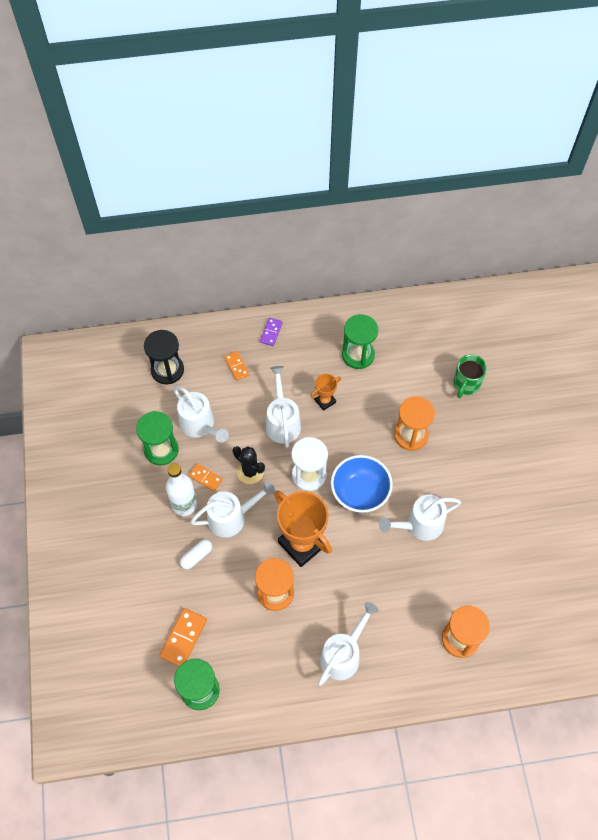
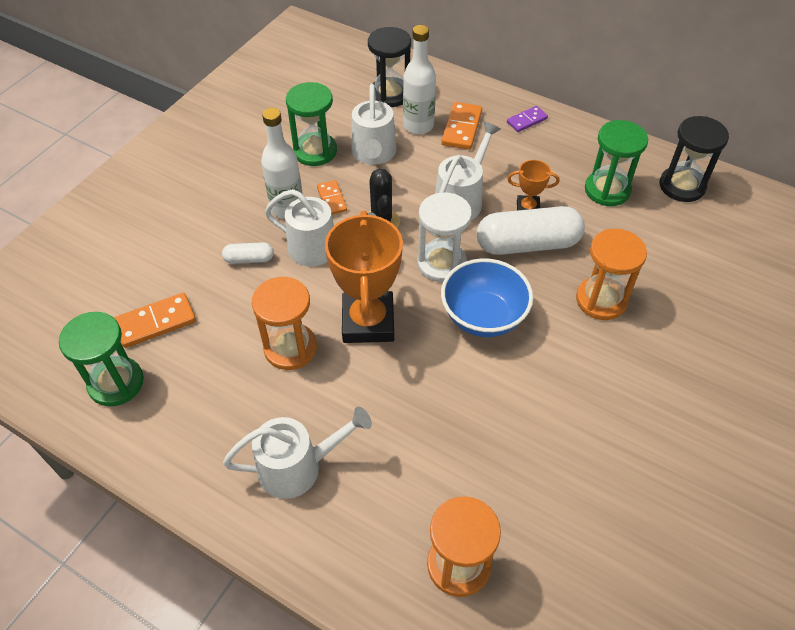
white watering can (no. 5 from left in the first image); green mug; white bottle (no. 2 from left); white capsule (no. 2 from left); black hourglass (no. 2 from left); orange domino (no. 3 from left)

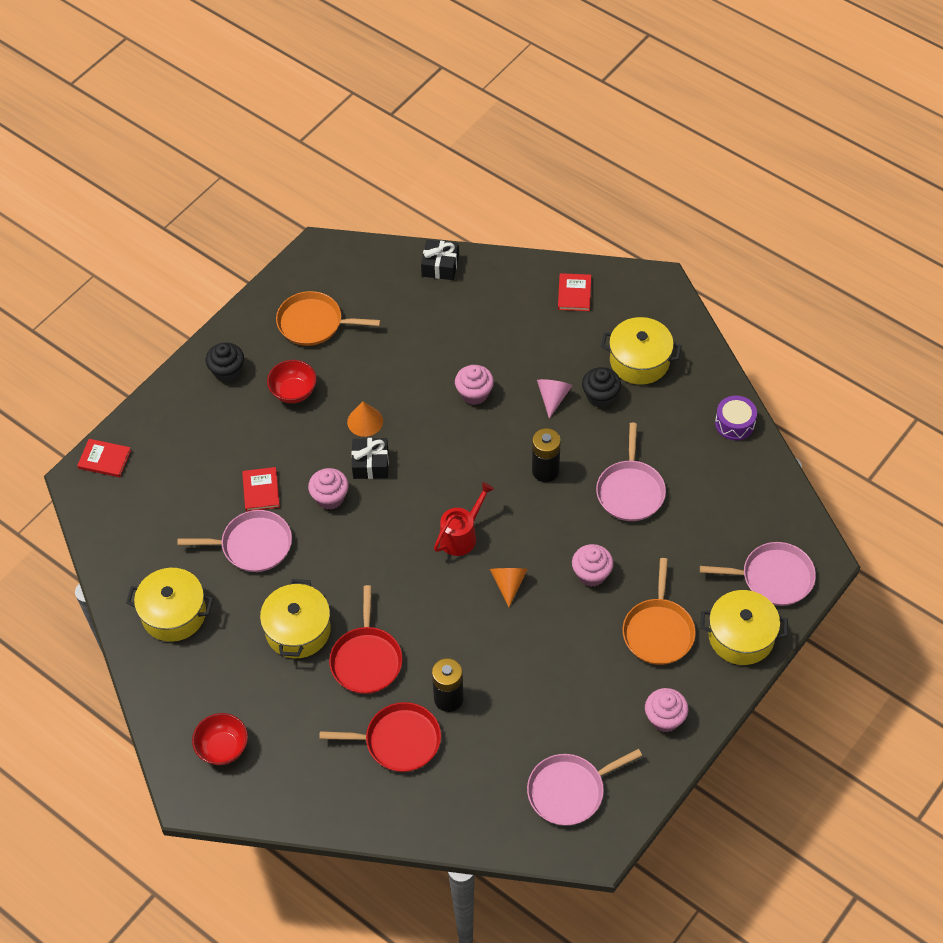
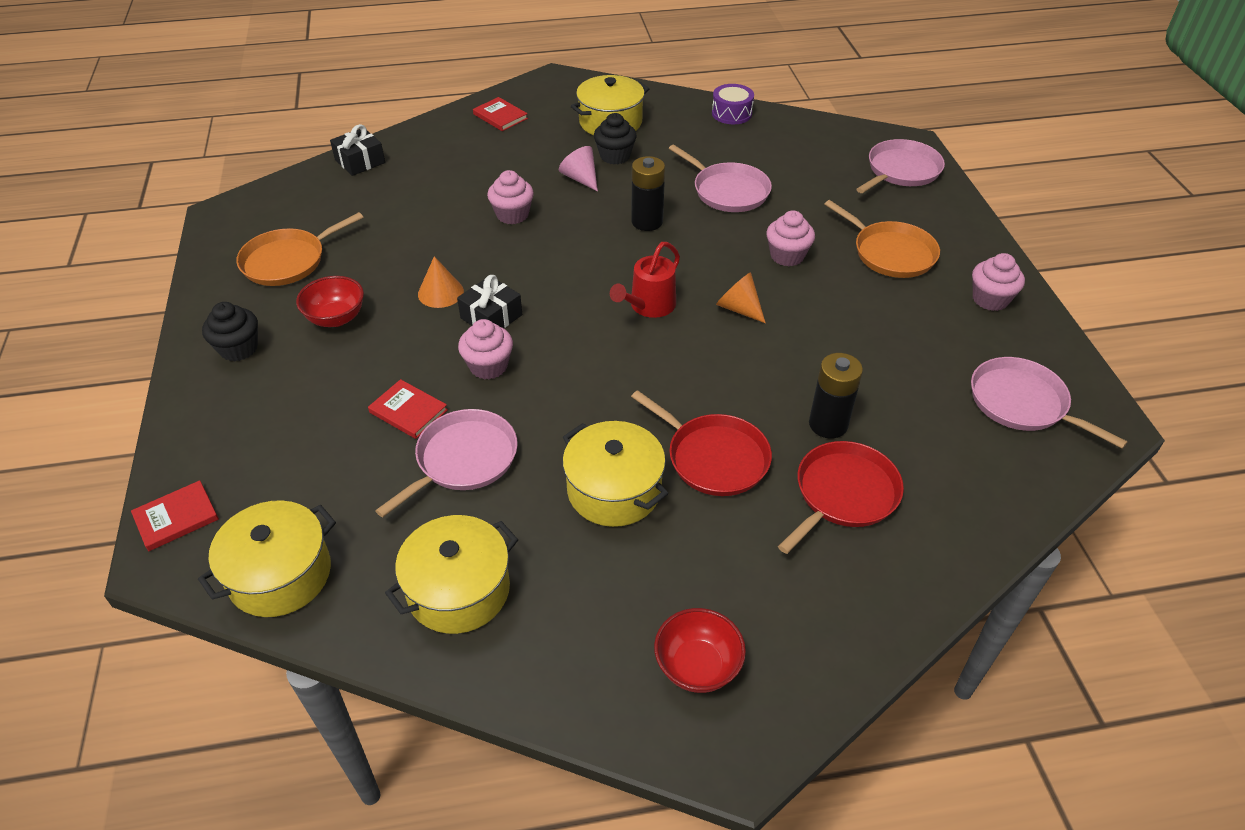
yellow pot (no. 1 from left); red watering can; pink pan (no. 4 from left)

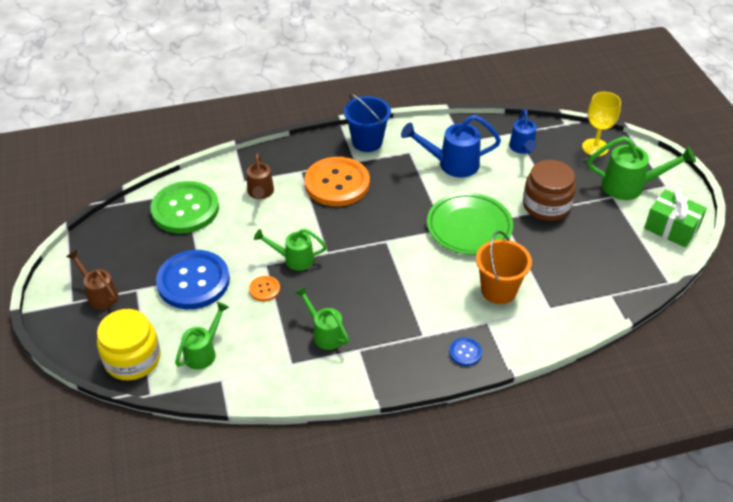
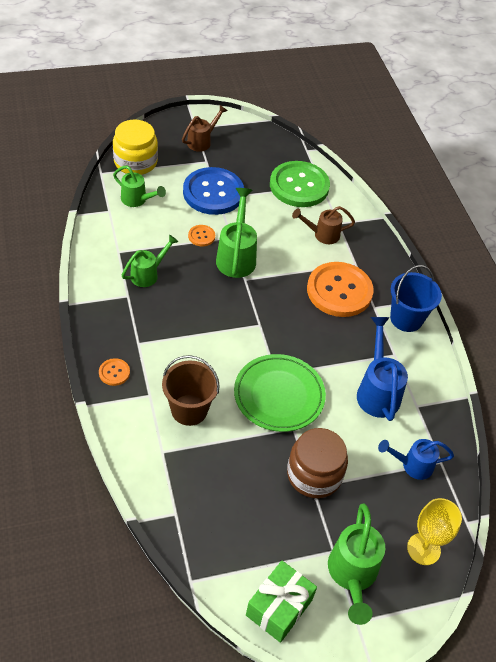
orange button (no. 1 from left); brown bucket; green watering can (no. 3 from left)

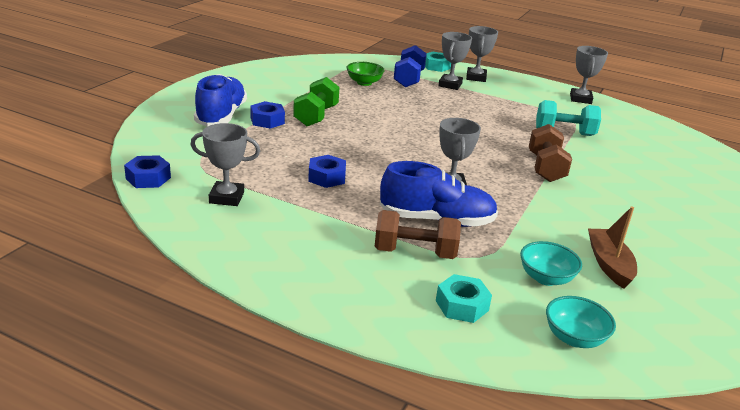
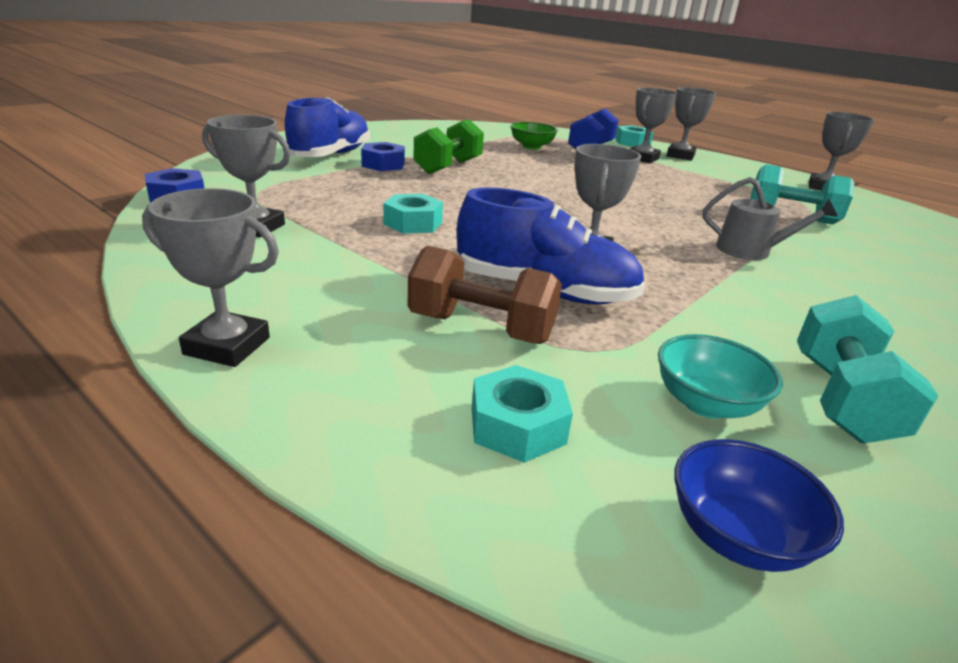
grey trophy (no. 1 from left); grey watering can; turquoise dumbbell (no. 2 from left); turquoise nut (no. 1 from left); blue bowl

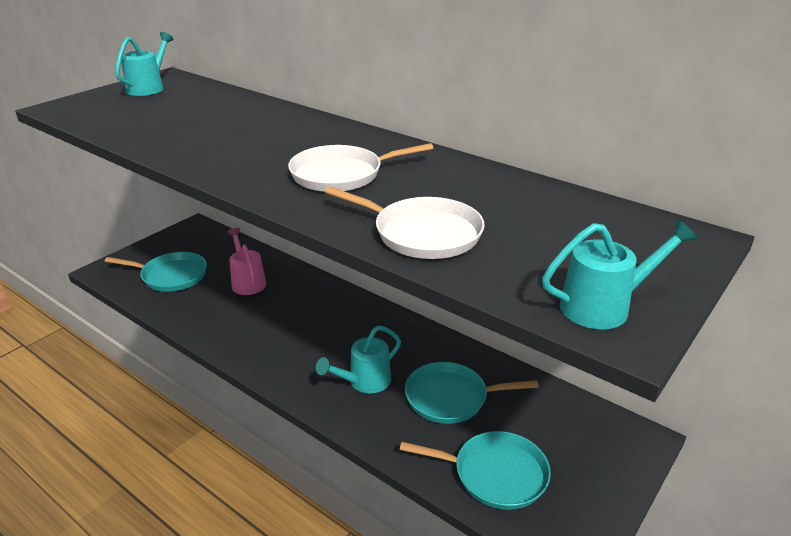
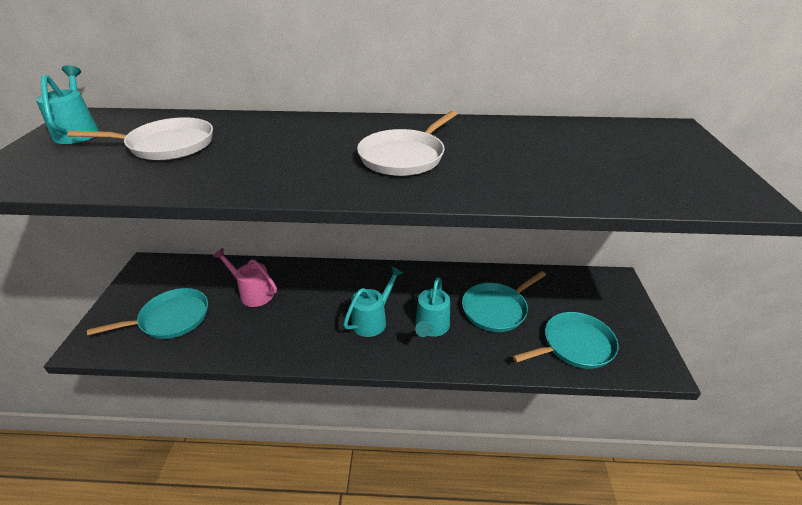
white pan (no. 1 from left); turquoise watering can (no. 2 from left)

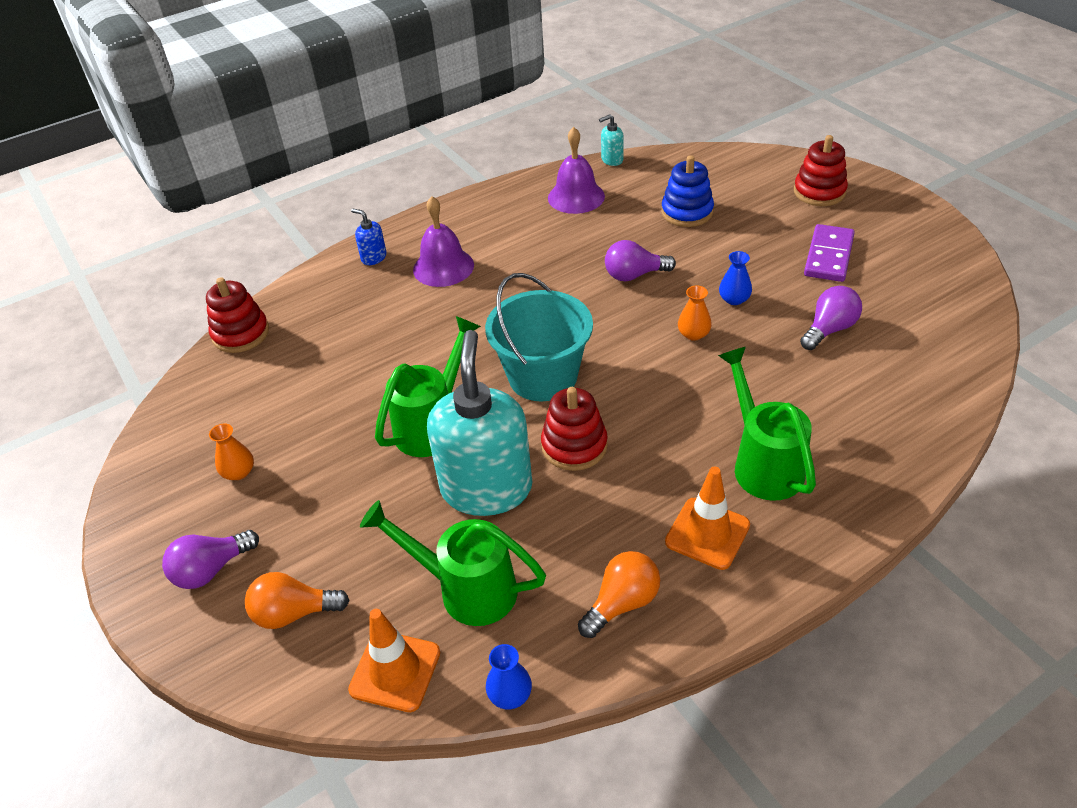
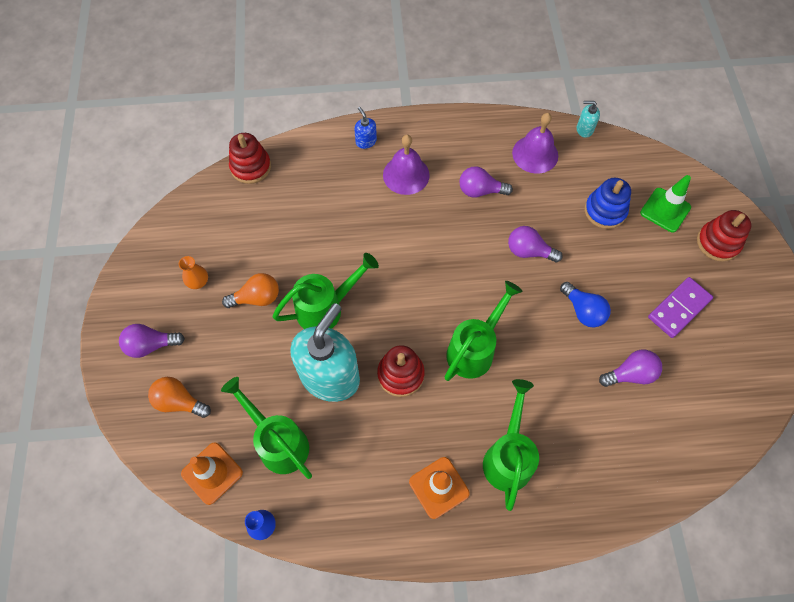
turquoise bucket; orange vase (no. 2 from left in the first image); green watering can (no. 3 from left); purple light bulb (no. 2 from left); green traffic cone; orange light bulb (no. 2 from left); blue light bulb

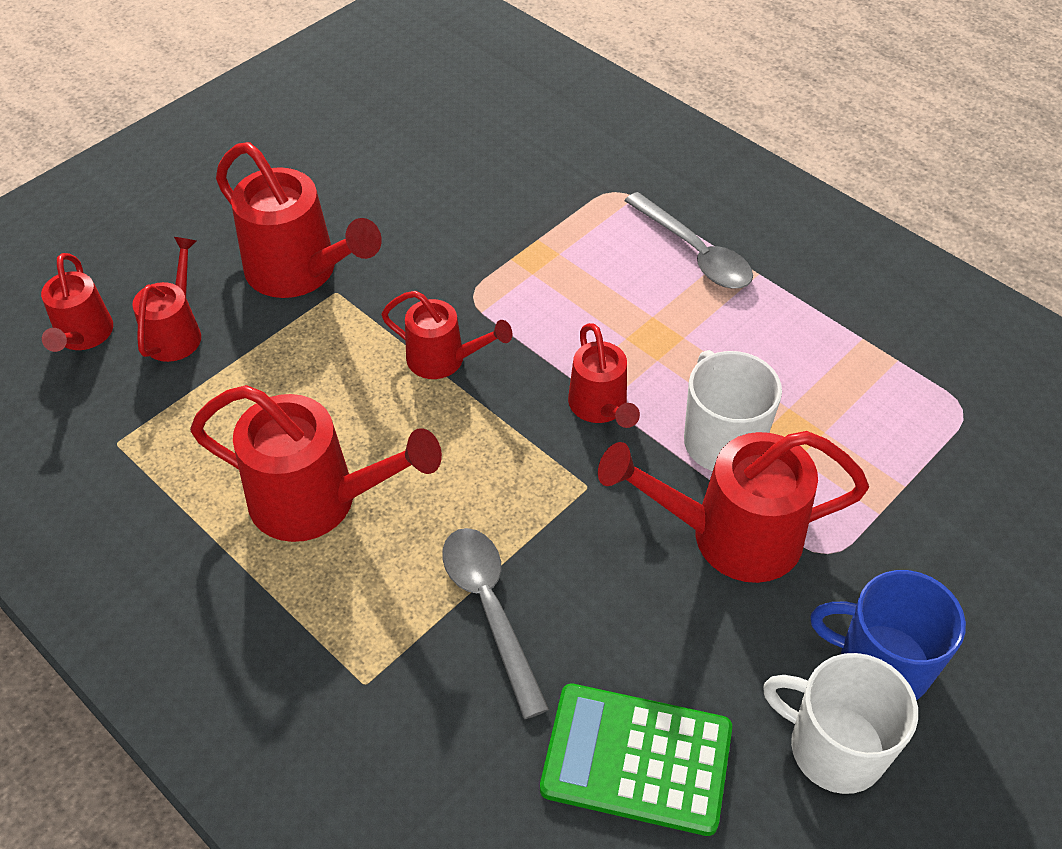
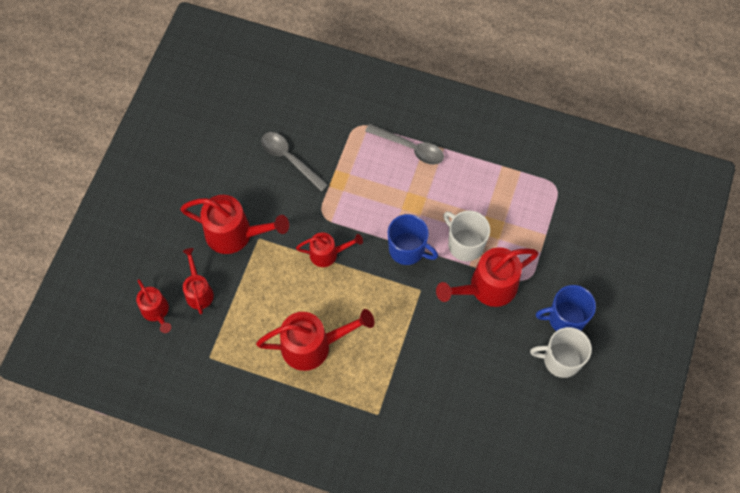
green calculator; grey spoon (no. 1 from left); blue mug (no. 1 from left)

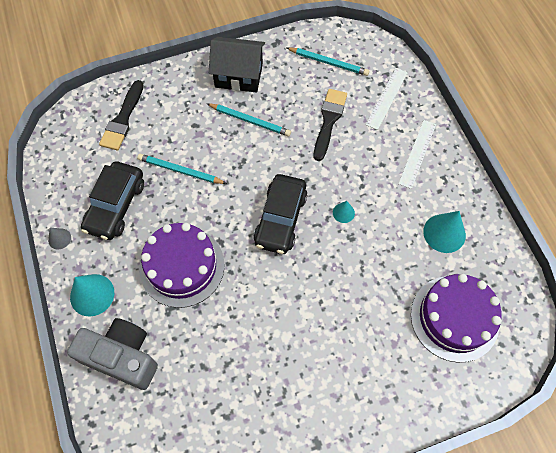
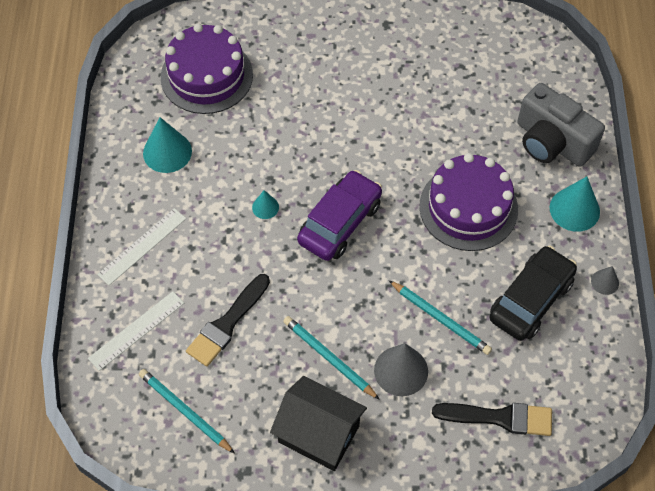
grey cone (no. 1 from left); purple car; black brush (no. 2 from left)

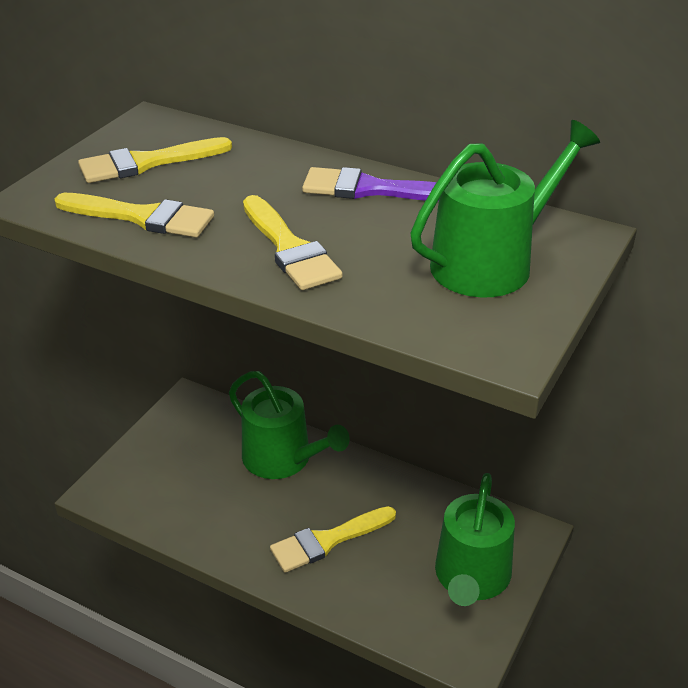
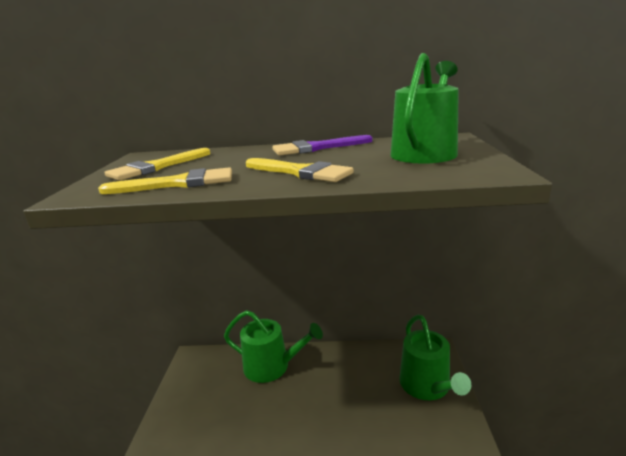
yellow brush (no. 4 from left in the first image)

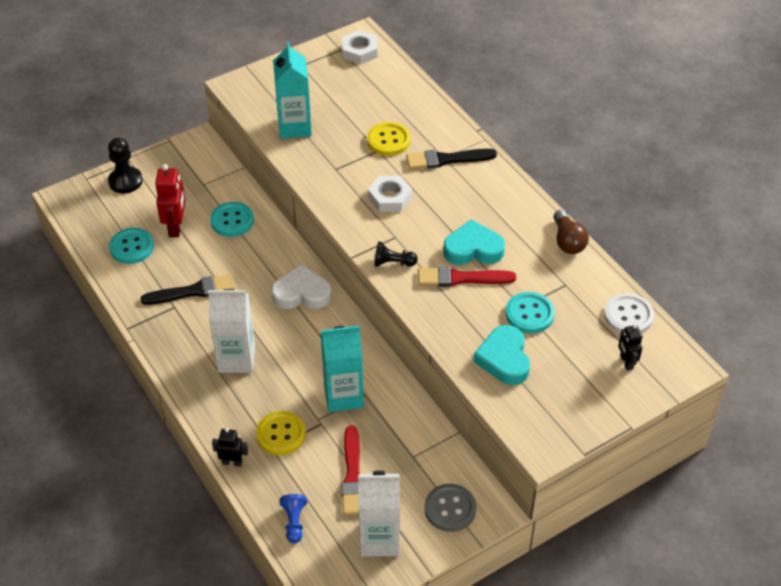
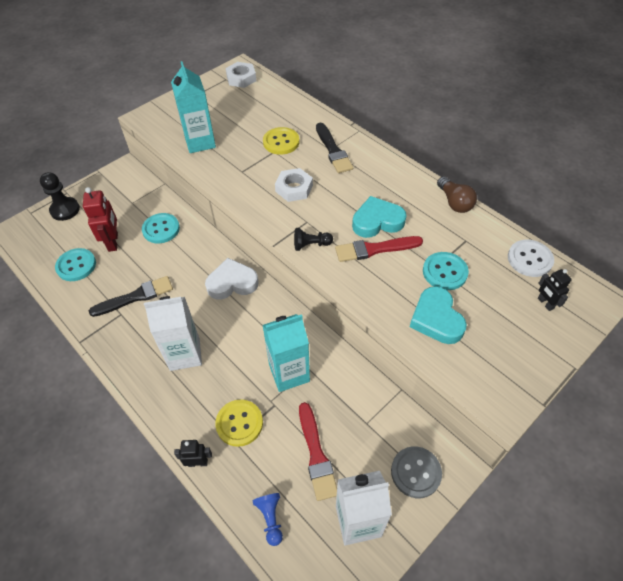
black brush (no. 2 from left)

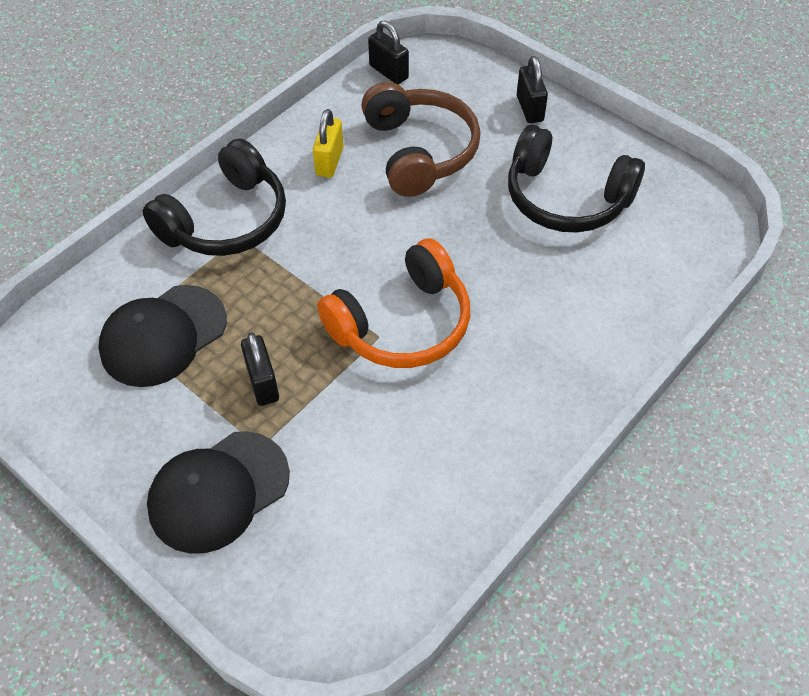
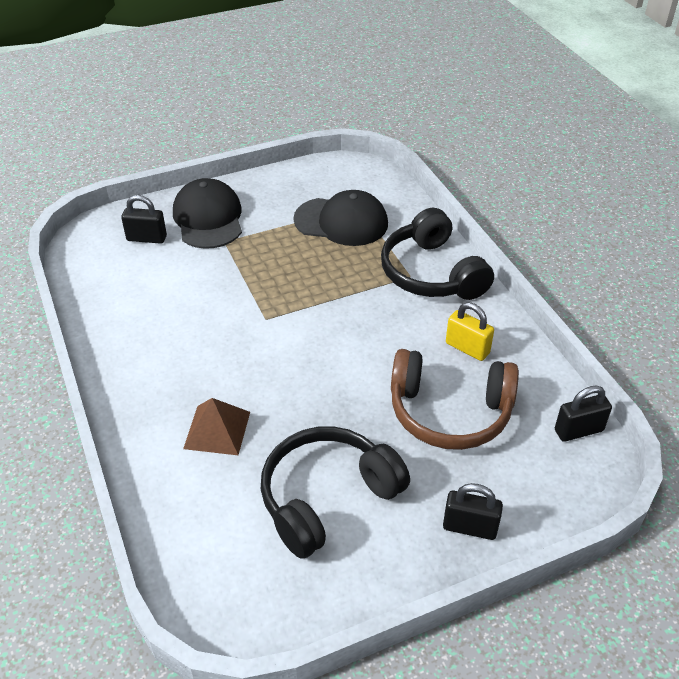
orange headphones; brown pyramid; black padlock (no. 1 from left); black cap (no. 2 from left)

